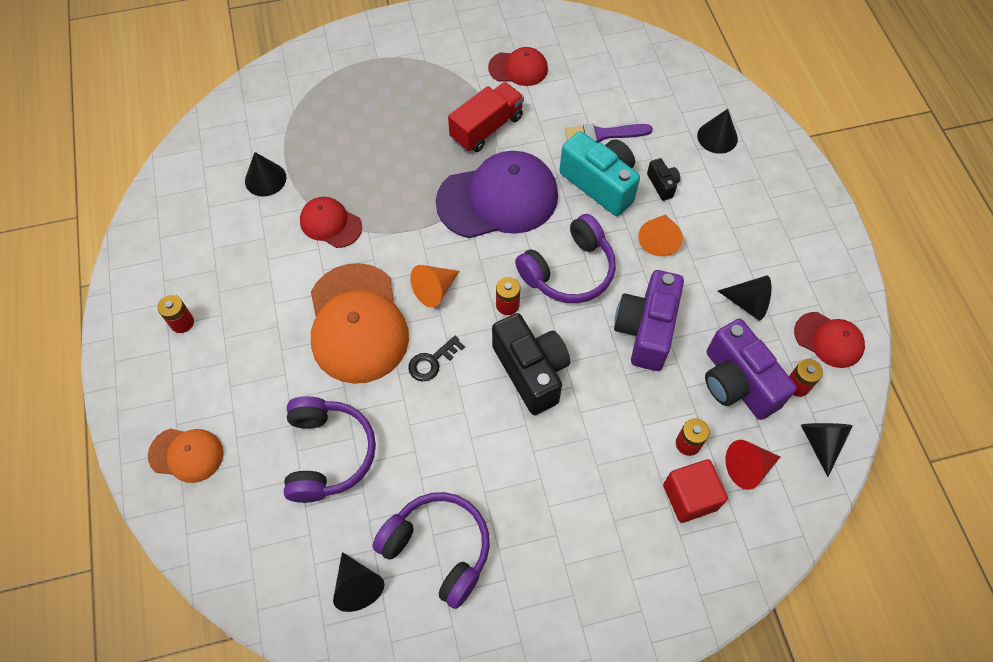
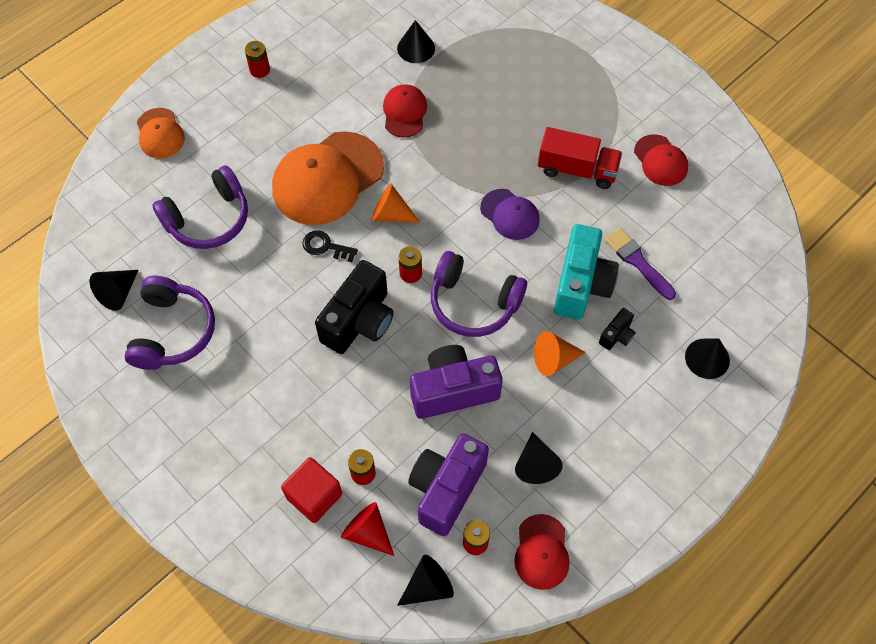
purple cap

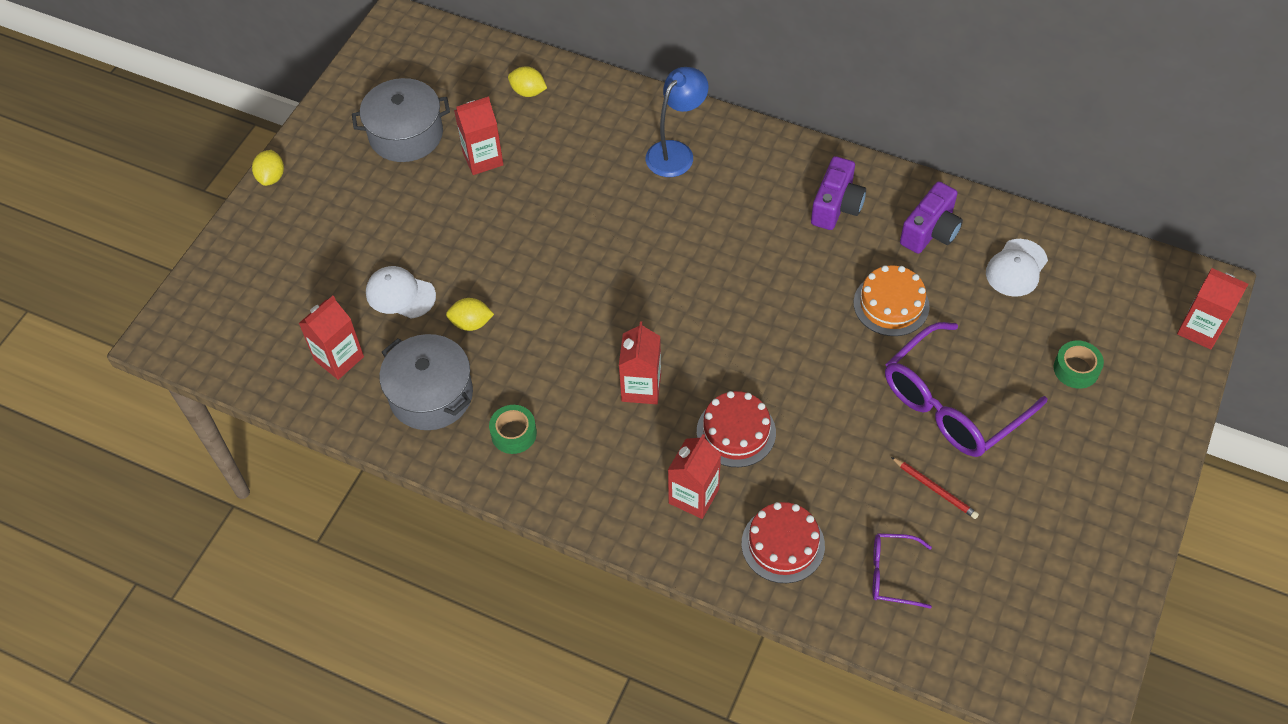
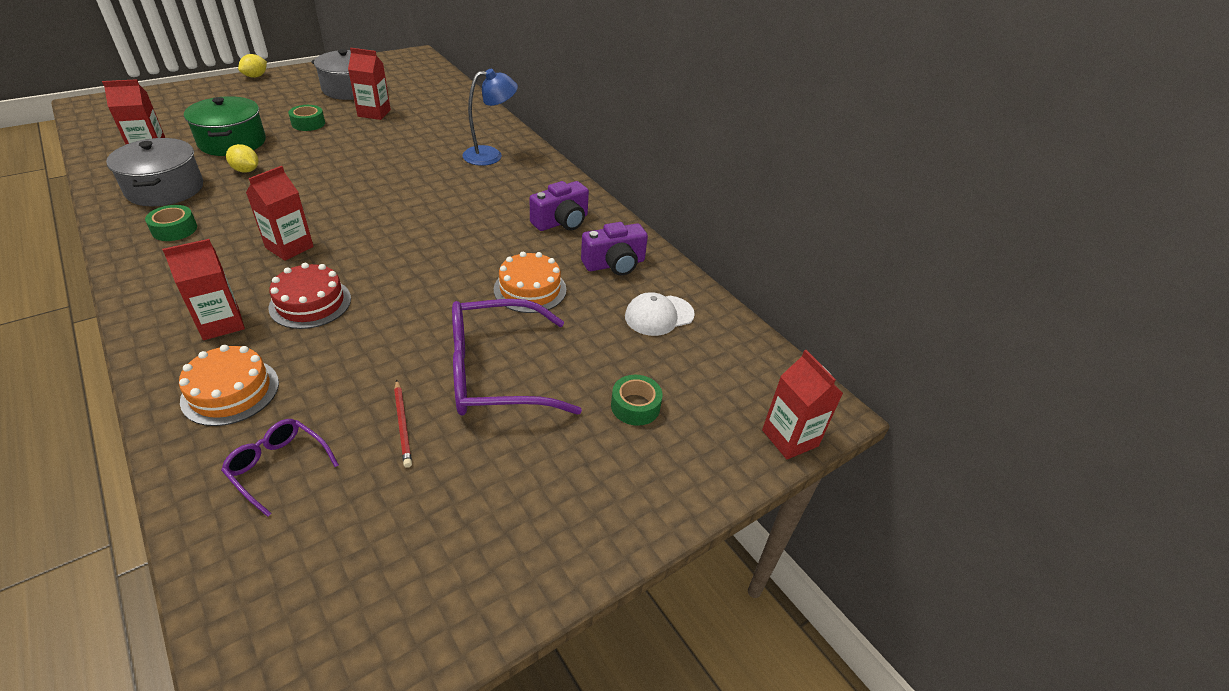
yellow lemon (no. 3 from left in the first image); green tape (no. 2 from left); green pot; orange cake (no. 1 from left)

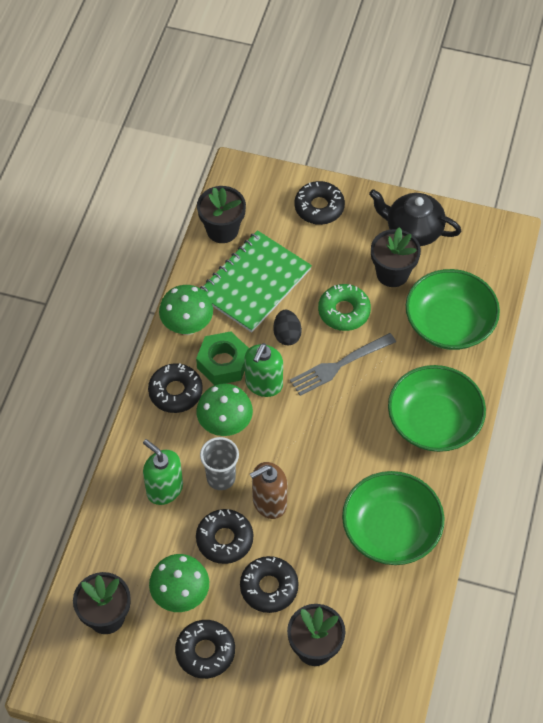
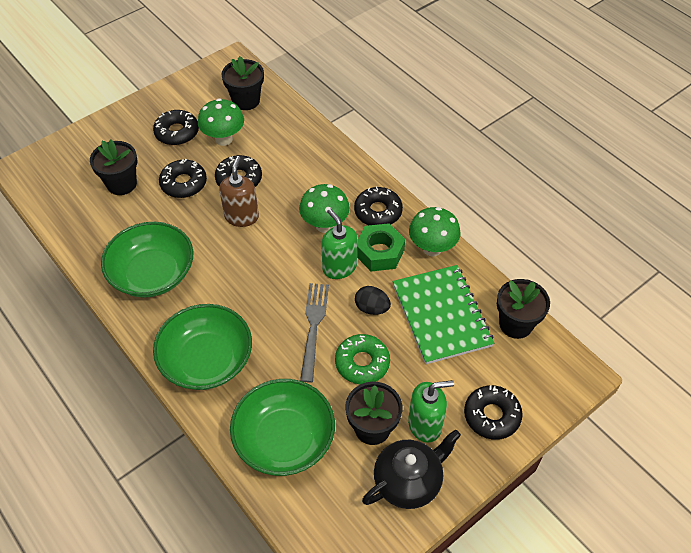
grey cup; green soap dispenser (no. 2 from left)

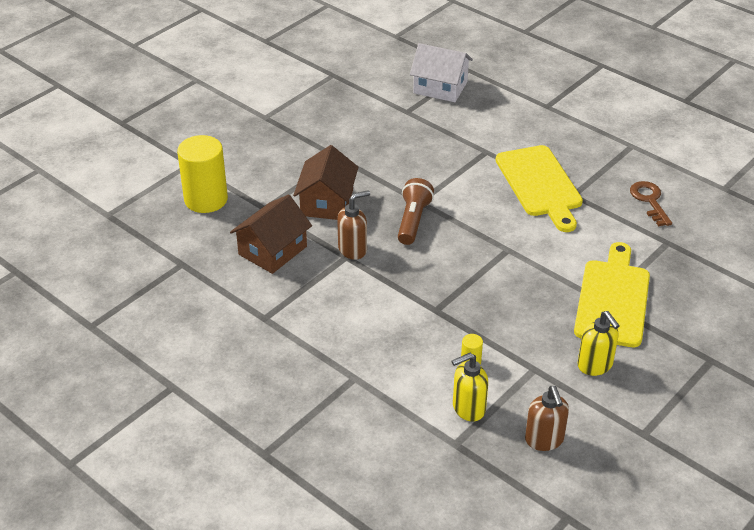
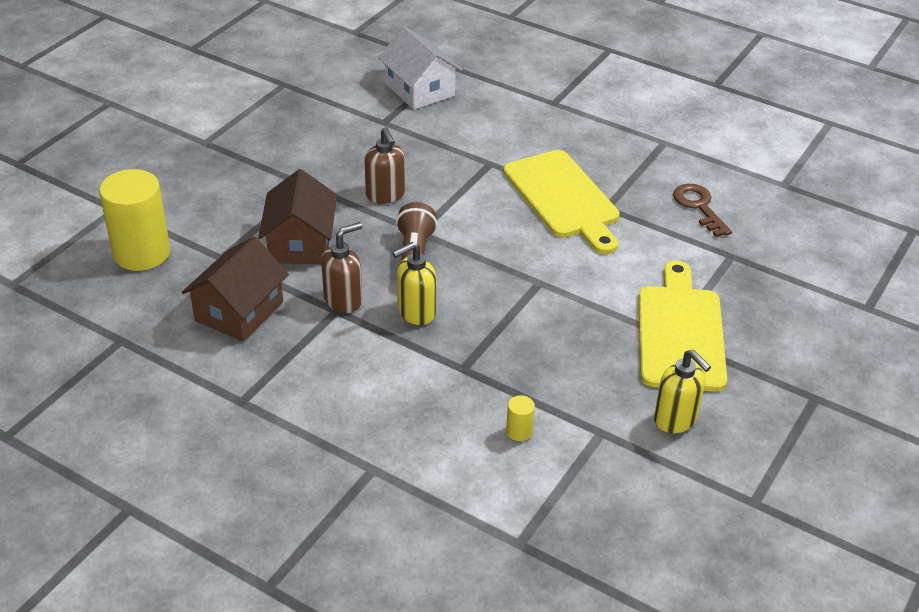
yellow soap dispenser (no. 1 from left); brown soap dispenser (no. 2 from left); white house

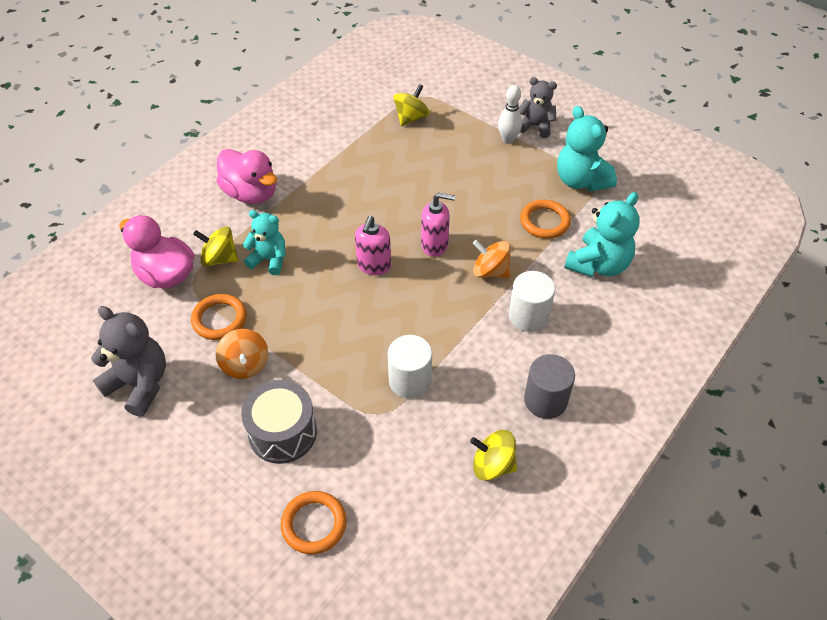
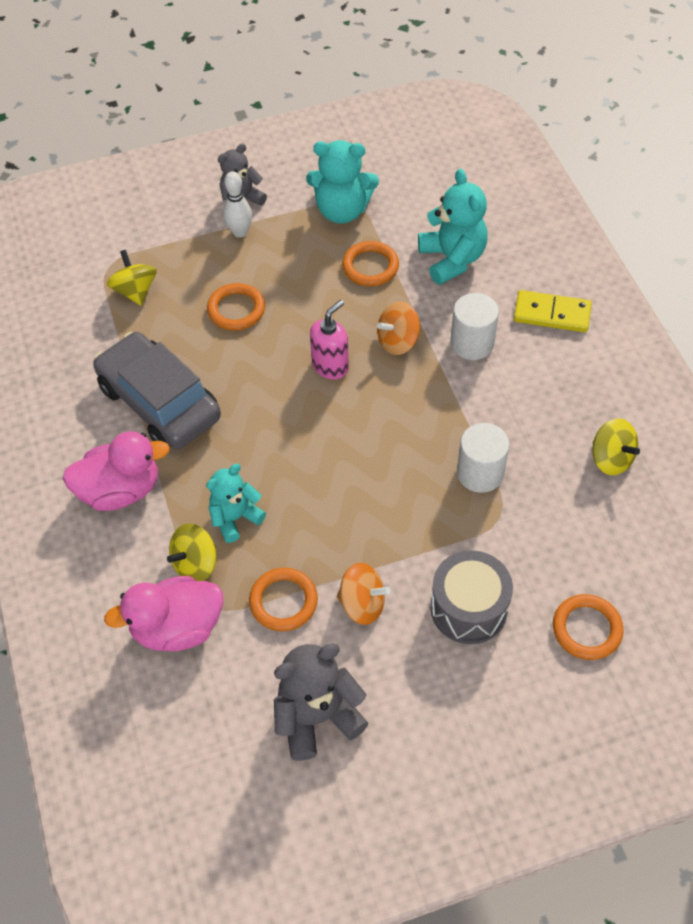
pink soap dispenser (no. 1 from left in the first image); grey cylinder; grey car; orange ring (no. 1 from left); yellow domino; yellow spinning top (no. 3 from left)

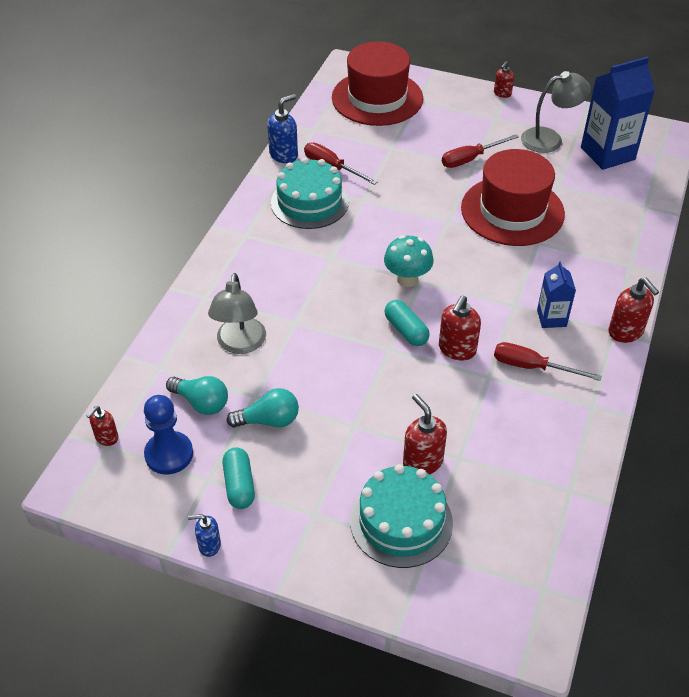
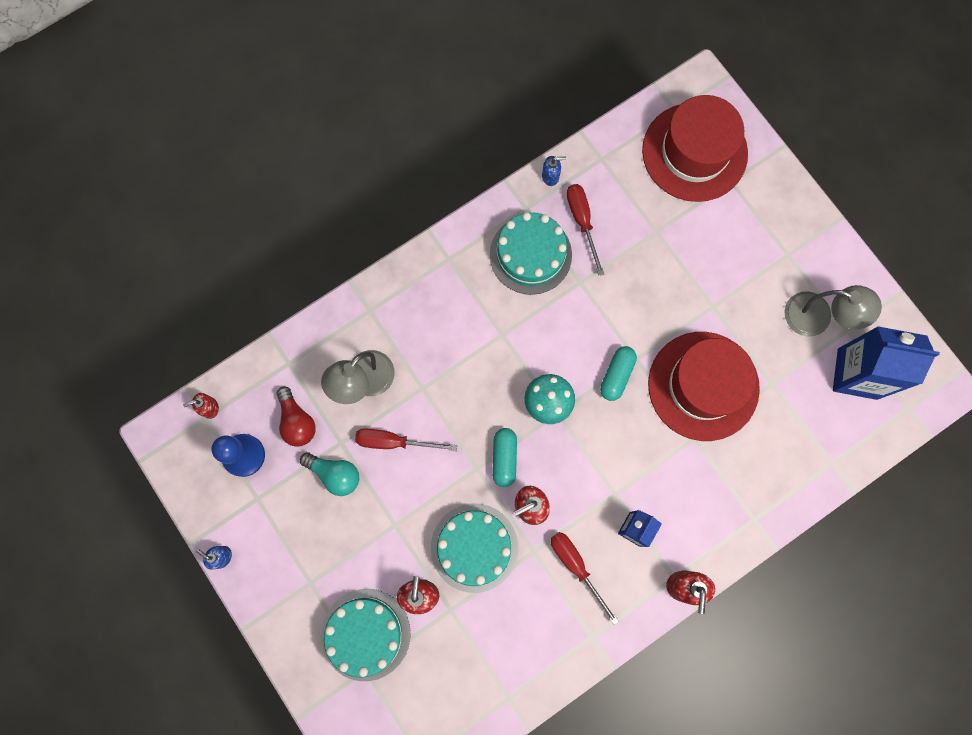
red soap dispenser (no. 4 from left in the first image); turquoise cake (no. 2 from left); turquoise capsule (no. 2 from left); red screwdriver (no. 1 from left); red light bulb; blue soap dispenser (no. 2 from left)

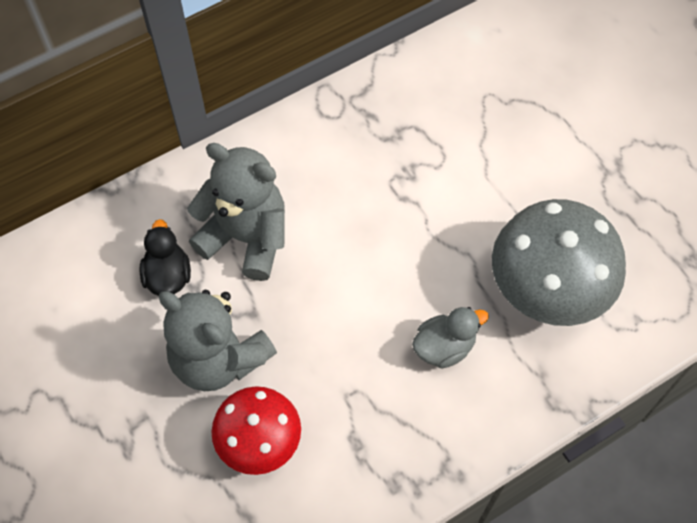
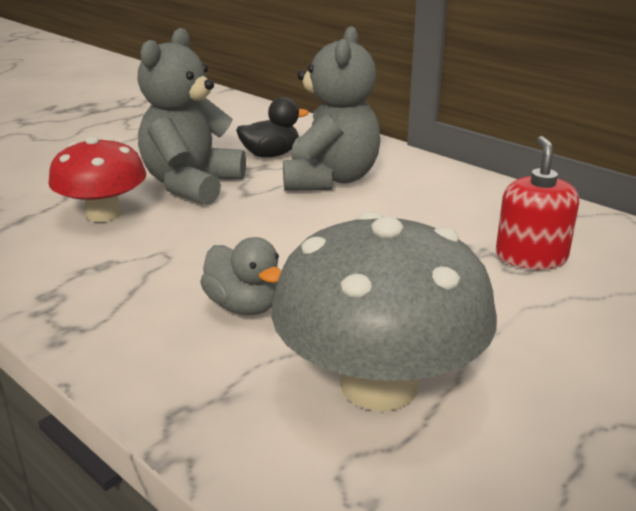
red soap dispenser

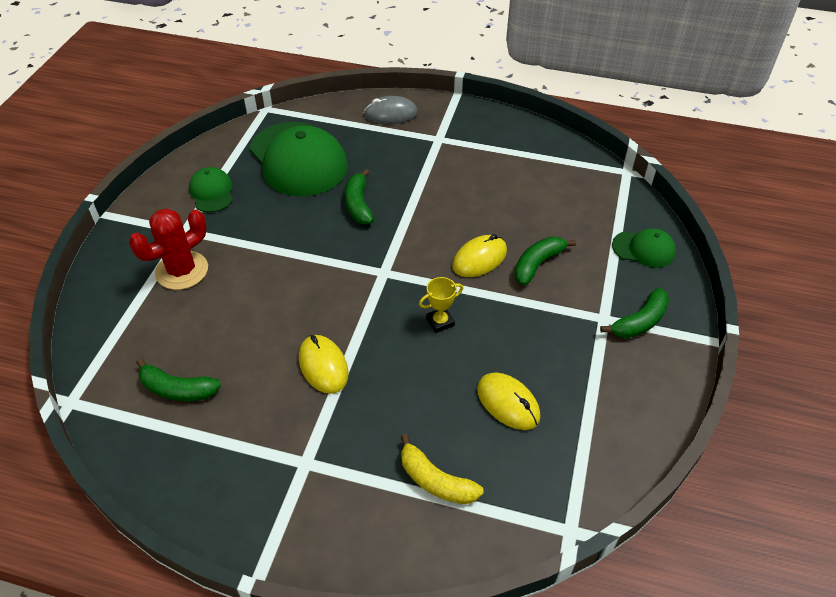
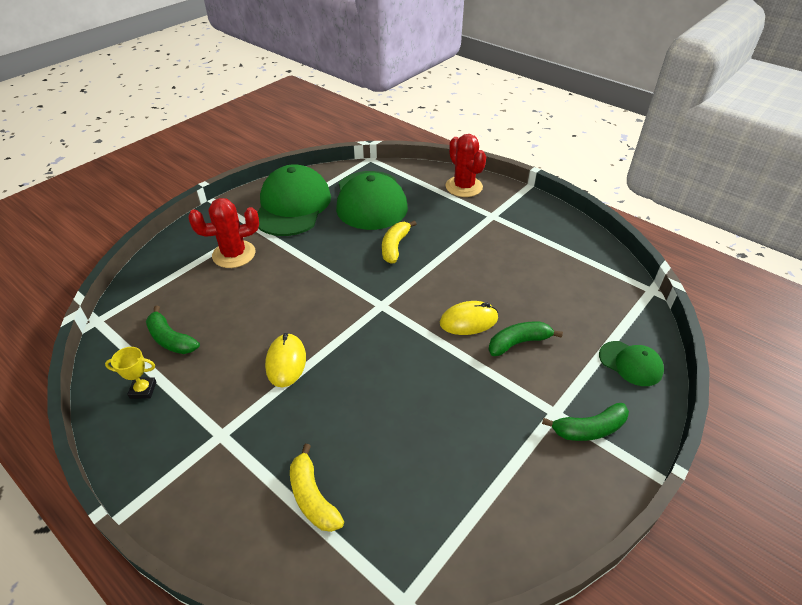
yellow mouse (no. 3 from left in the first image); yellow trophy; red cactus (no. 2 from left); yellow banana (no. 2 from left); green cap (no. 1 from left)

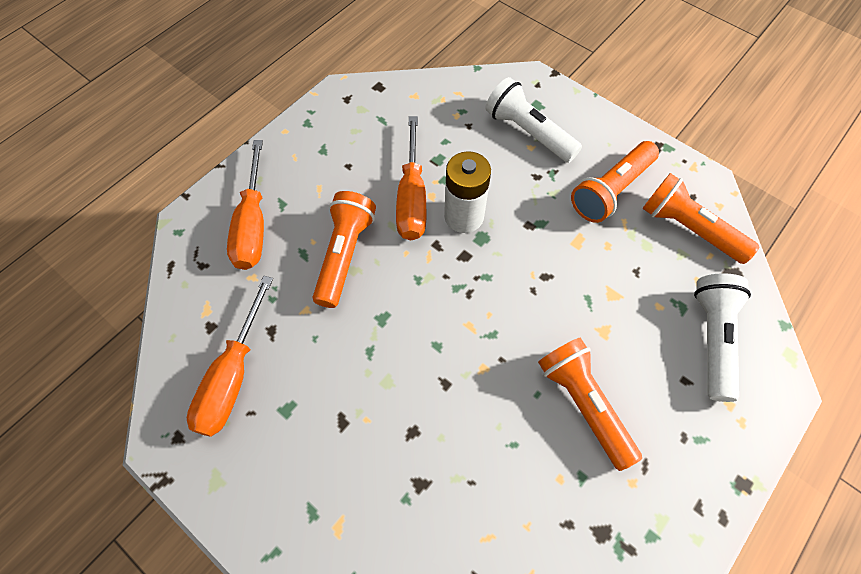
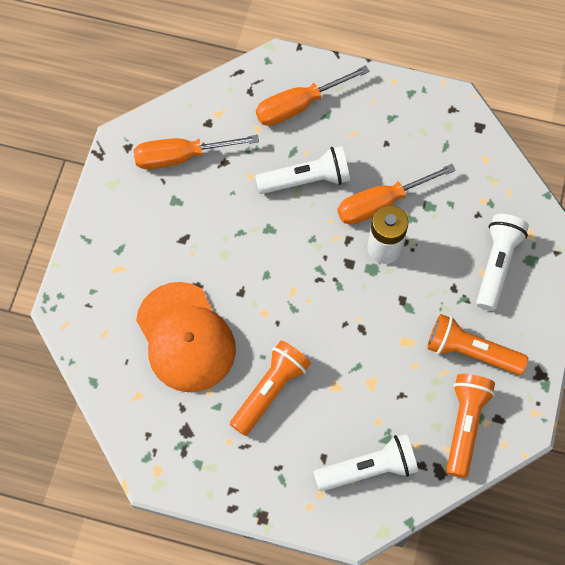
orange cap; white flashlight (no. 1 from left)

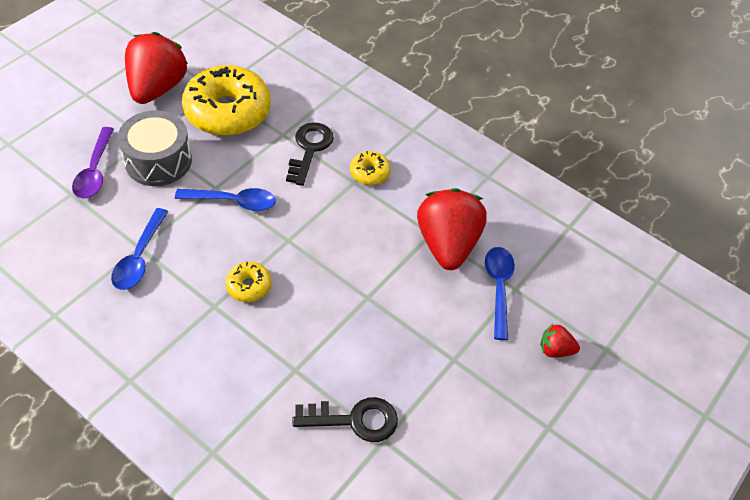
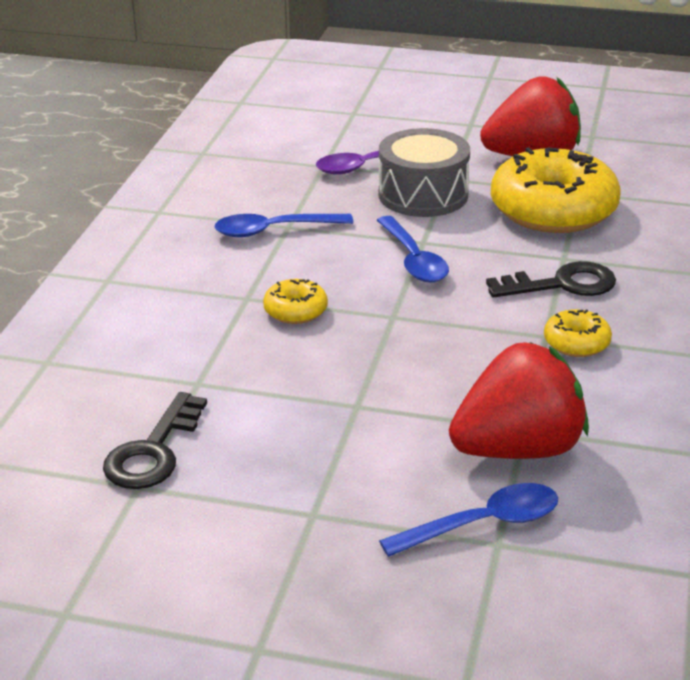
red strawberry (no. 3 from left in the first image); black key (no. 1 from left)

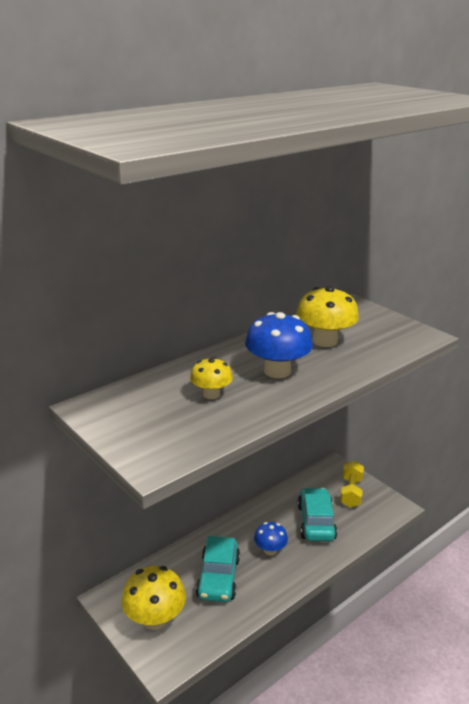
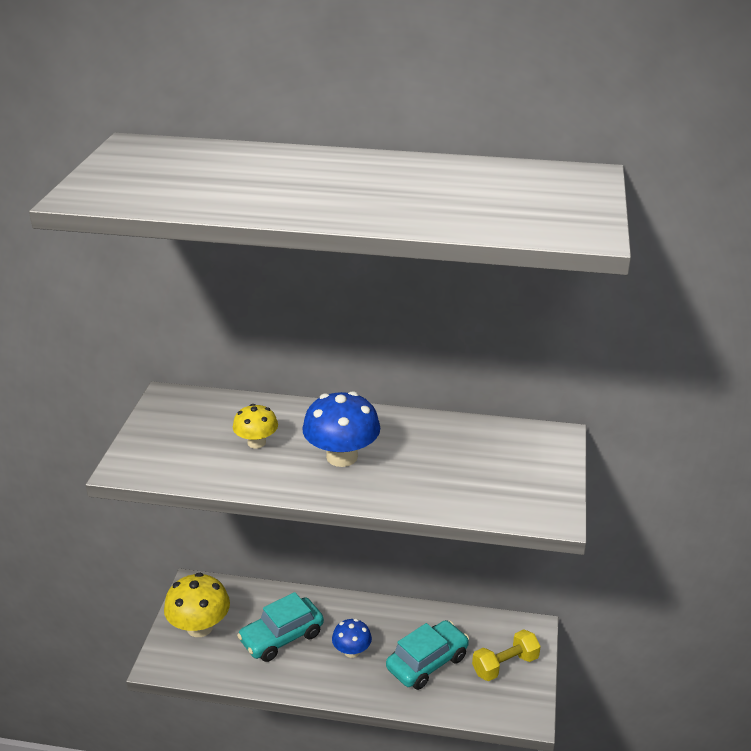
yellow mushroom (no. 3 from left in the first image)

